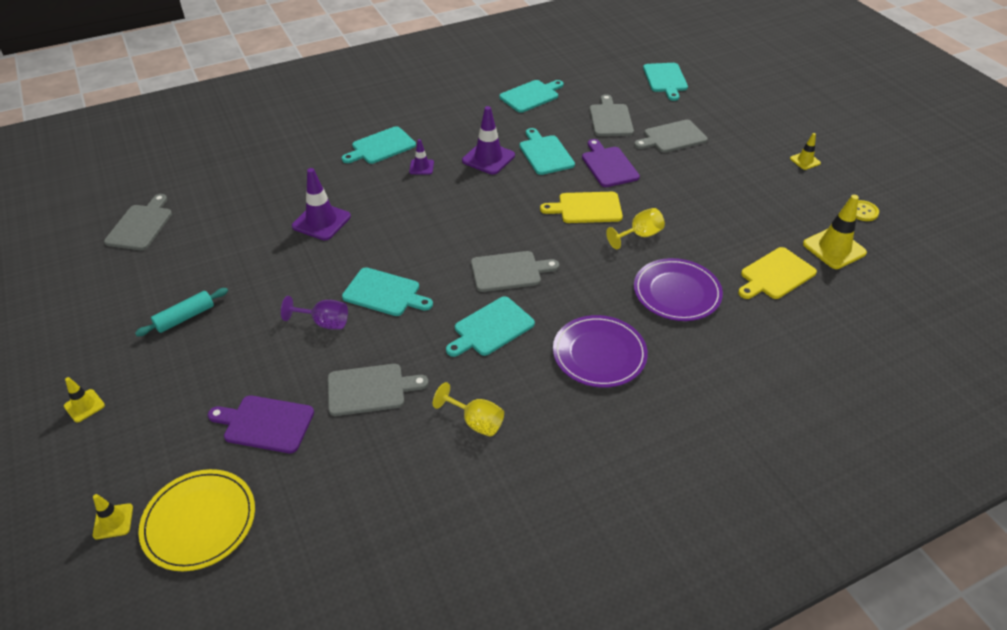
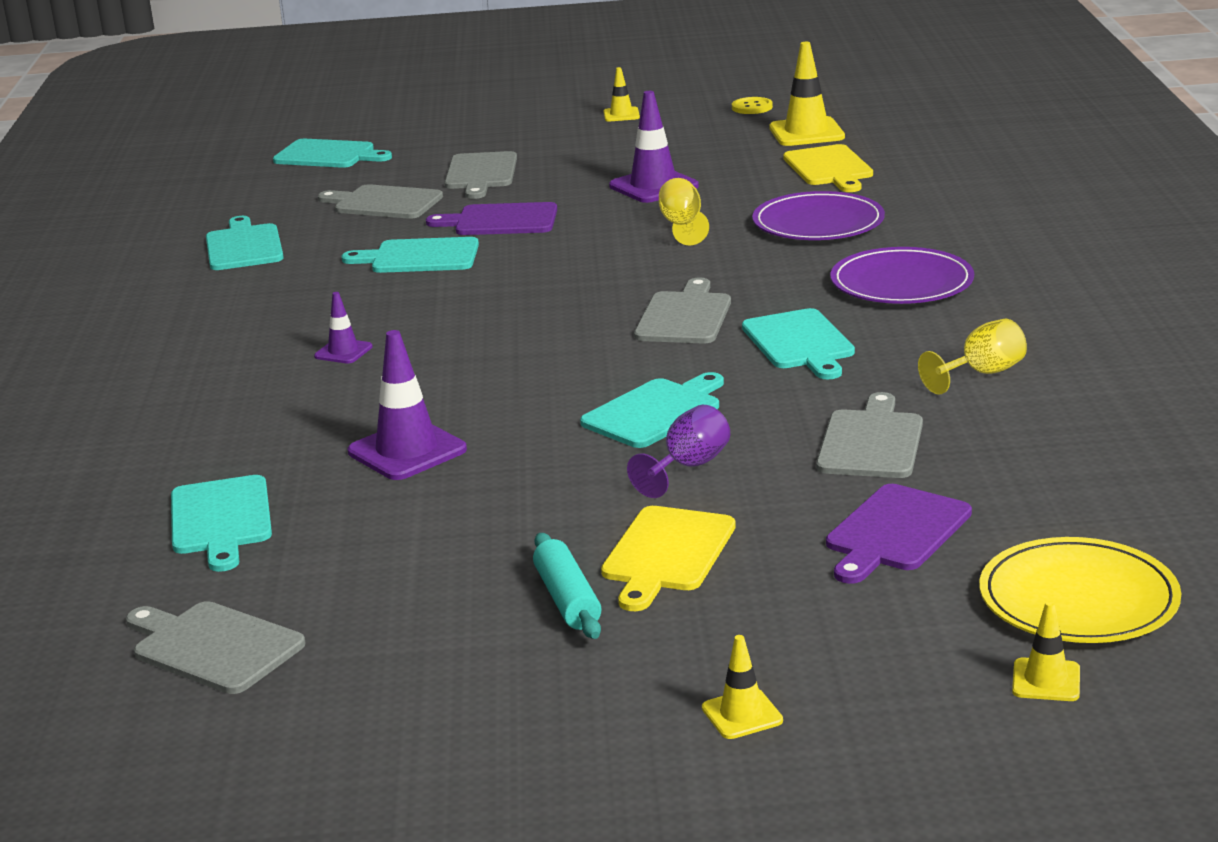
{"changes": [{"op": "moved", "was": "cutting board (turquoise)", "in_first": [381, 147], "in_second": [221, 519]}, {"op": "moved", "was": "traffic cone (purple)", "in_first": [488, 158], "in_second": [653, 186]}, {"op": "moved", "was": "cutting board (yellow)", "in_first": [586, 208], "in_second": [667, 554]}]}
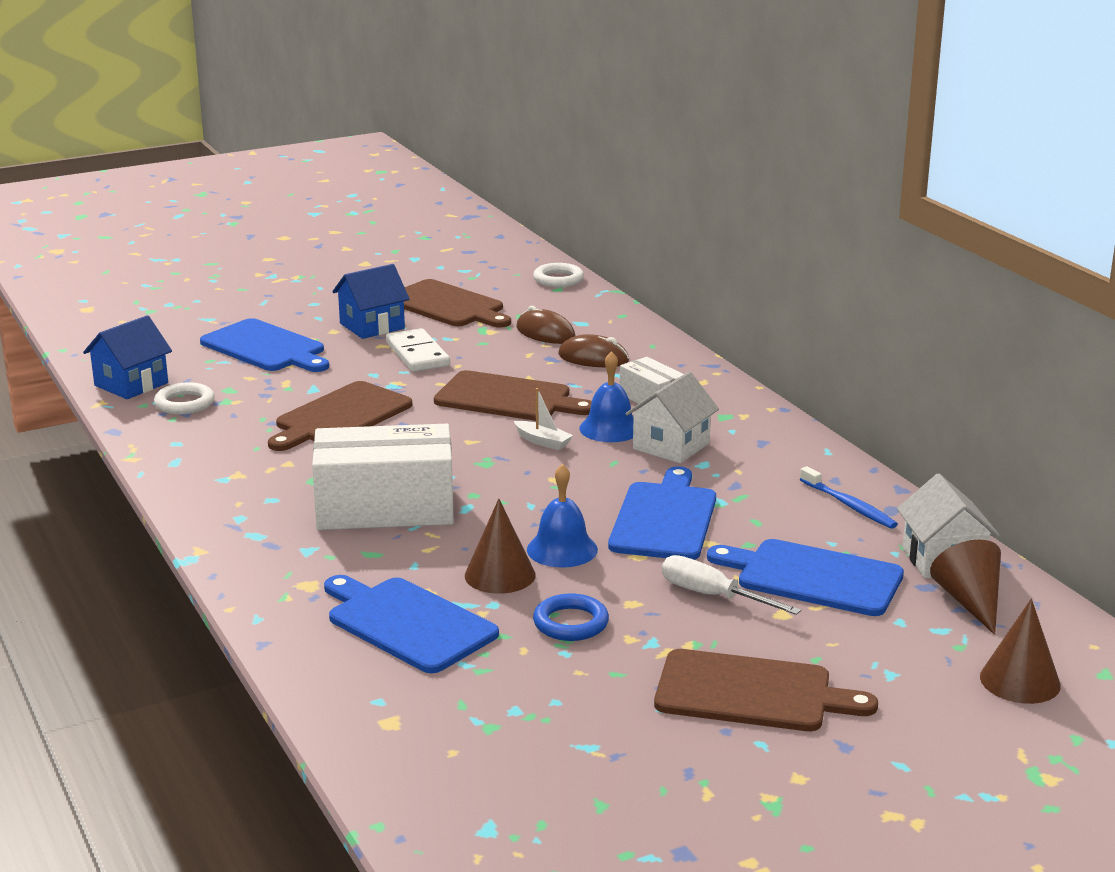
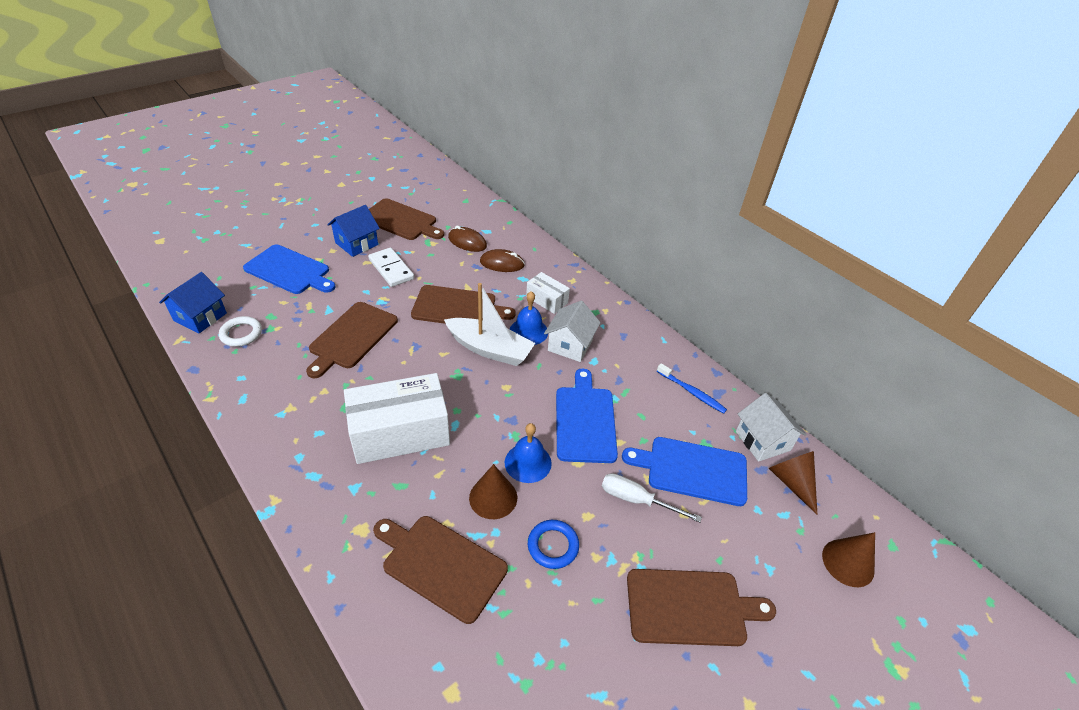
{"changes": [{"op": "removed", "was": "ring (white)", "in_first": [558, 279]}, {"op": "recoloured", "was": "cutting board (blue)", "now": "cutting board (brown)", "in_first": [407, 623], "in_second": [441, 565]}, {"op": "resized", "was": "boat (white)", "in_first": [542, 441], "in_second": [489, 349], "ratio": 2.22}]}
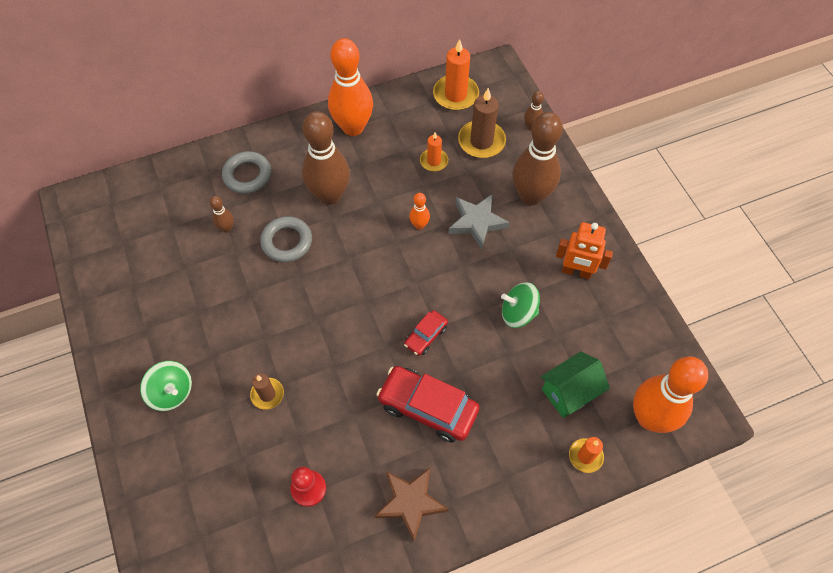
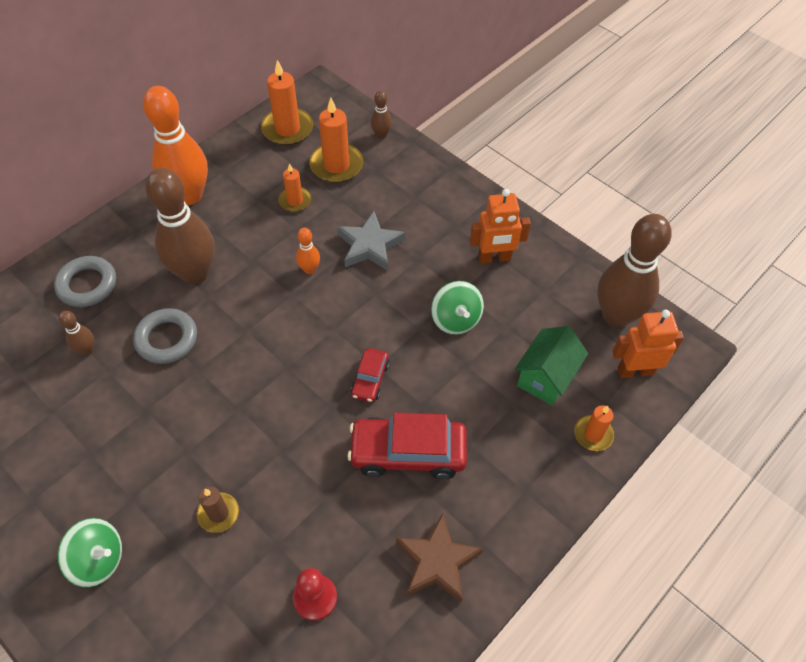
{"changes": [{"op": "moved", "was": "bowling pin (brown)", "in_first": [531, 196], "in_second": [616, 316]}, {"op": "replaced", "was": "bowling pin (orange)", "now": "robot (orange)", "in_first": [649, 418], "in_second": [635, 371]}, {"op": "recoloured", "was": "candle (brown)", "now": "candle (orange)", "in_first": [481, 141], "in_second": [336, 165]}, {"op": "turned", "was": "spinning top (green)", "in_first": [518, 313], "in_second": [456, 319], "clockwise": -90}]}
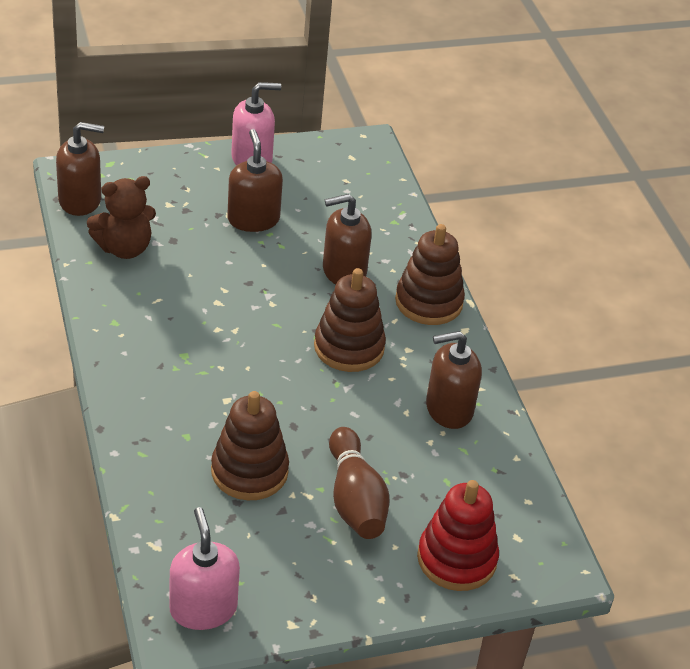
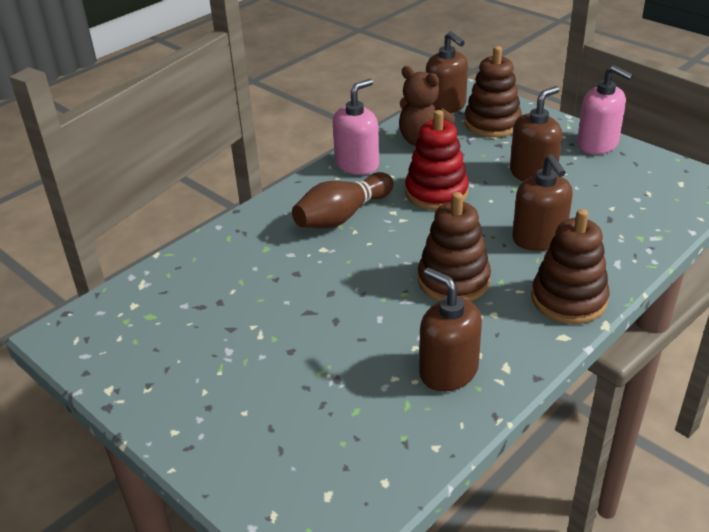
{"changes": [{"op": "moved", "was": "soap dispenser (pink)", "in_first": [203, 608], "in_second": [357, 164]}, {"op": "moved", "was": "stacking toy (brown)", "in_first": [249, 471], "in_second": [492, 123]}, {"op": "moved", "was": "bowling pin (brown)", "in_first": [355, 499], "in_second": [342, 216]}, {"op": "moved", "was": "stacking toy (red)", "in_first": [456, 559], "in_second": [436, 193]}, {"op": "turned", "was": "soap dispenser (brown)", "in_first": [343, 271], "in_second": [539, 239], "clockwise": -150}]}
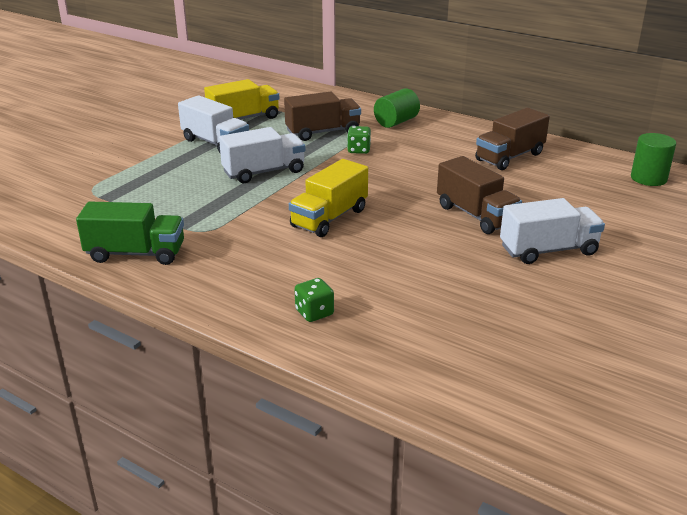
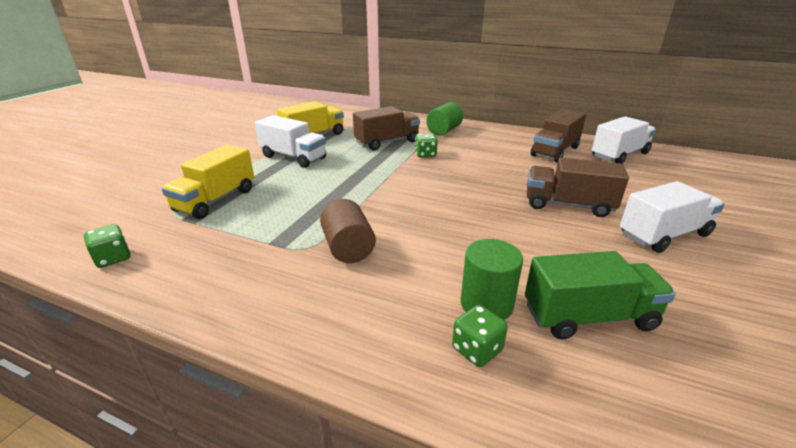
{"changes": [{"op": "added", "now": "dice (green)", "in_second": [113, 258]}, {"op": "added", "now": "cylinder (brown)", "in_second": [348, 248]}, {"op": "moved", "was": "truck (green)", "in_first": [136, 253], "in_second": [588, 317]}, {"op": "moved", "was": "truck (white)", "in_first": [264, 172], "in_second": [619, 155]}, {"op": "moved", "was": "truck (yellow)", "in_first": [329, 218], "in_second": [216, 200]}, {"op": "moved", "was": "cylinder (green)", "in_first": [648, 178], "in_second": [486, 304]}, {"op": "turned", "was": "truck (brown)", "in_first": [476, 215], "in_second": [568, 205], "clockwise": 150}]}
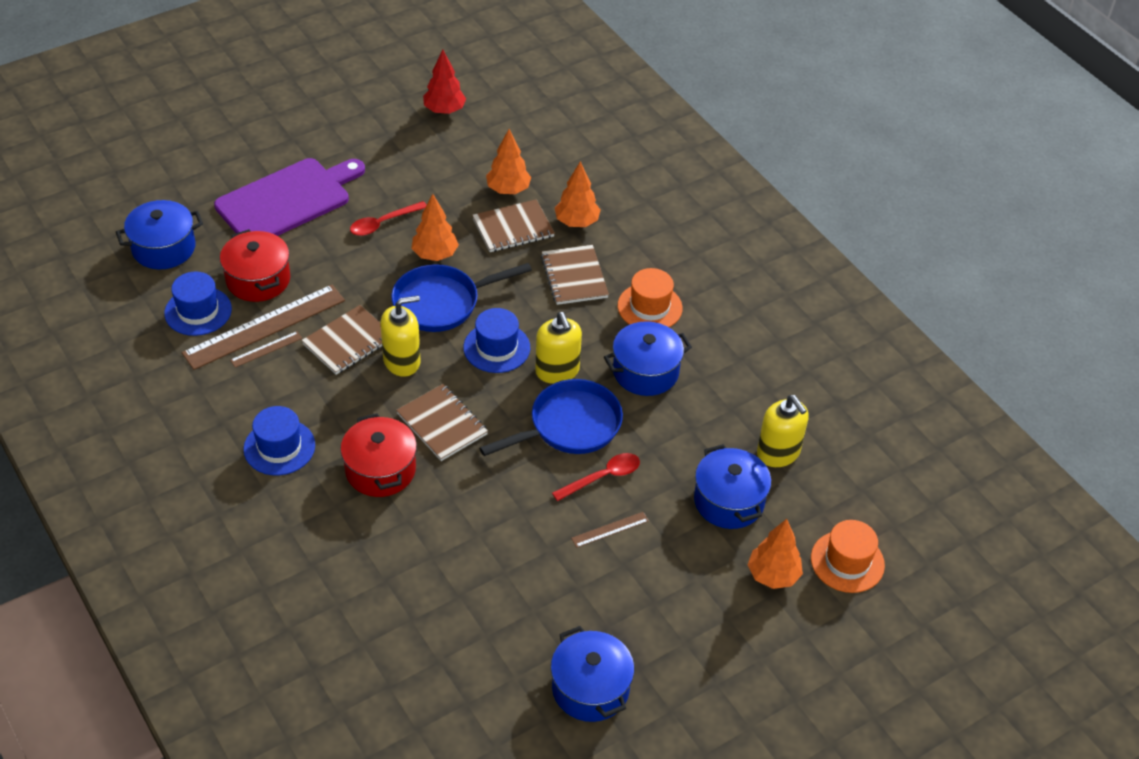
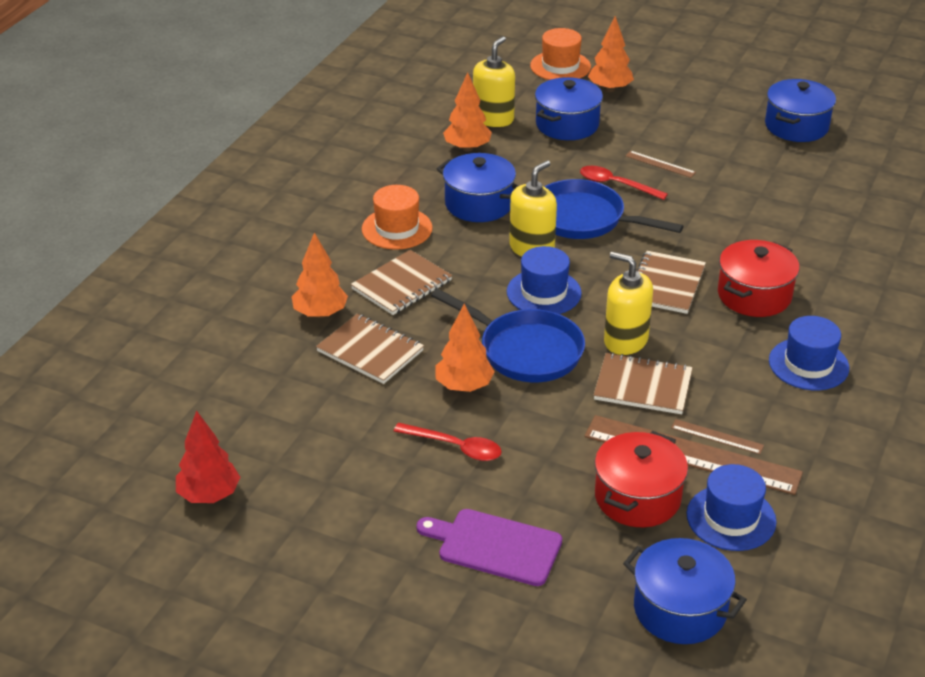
{"changes": [{"op": "moved", "was": "tree (orange)", "in_first": [508, 190], "in_second": [467, 148]}, {"op": "resized", "was": "cutting board (purple)", "in_first": [287, 200], "in_second": [495, 546], "ratio": 0.64}]}
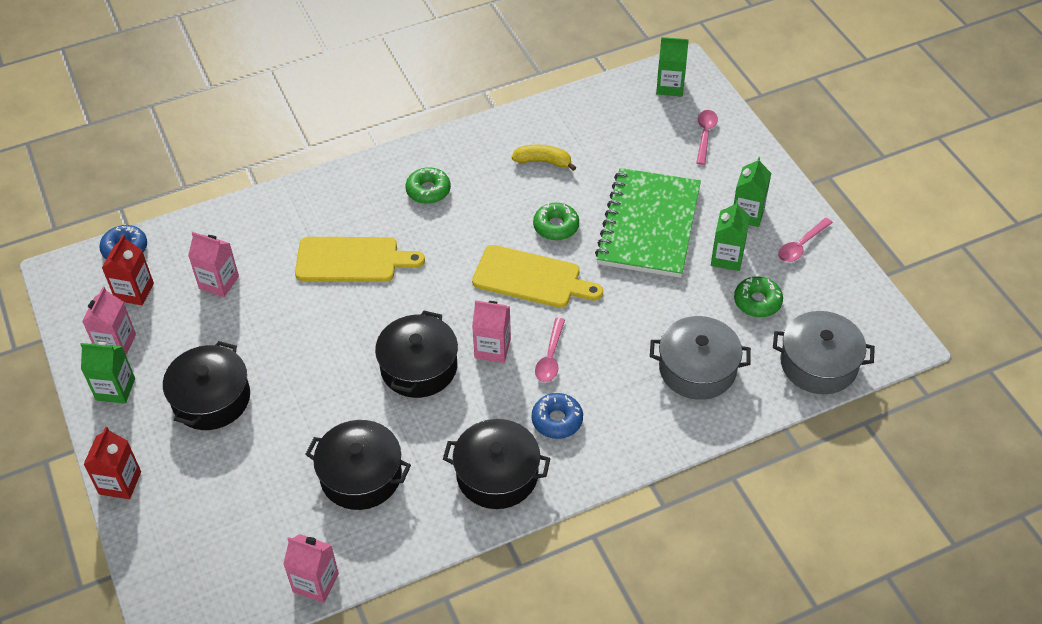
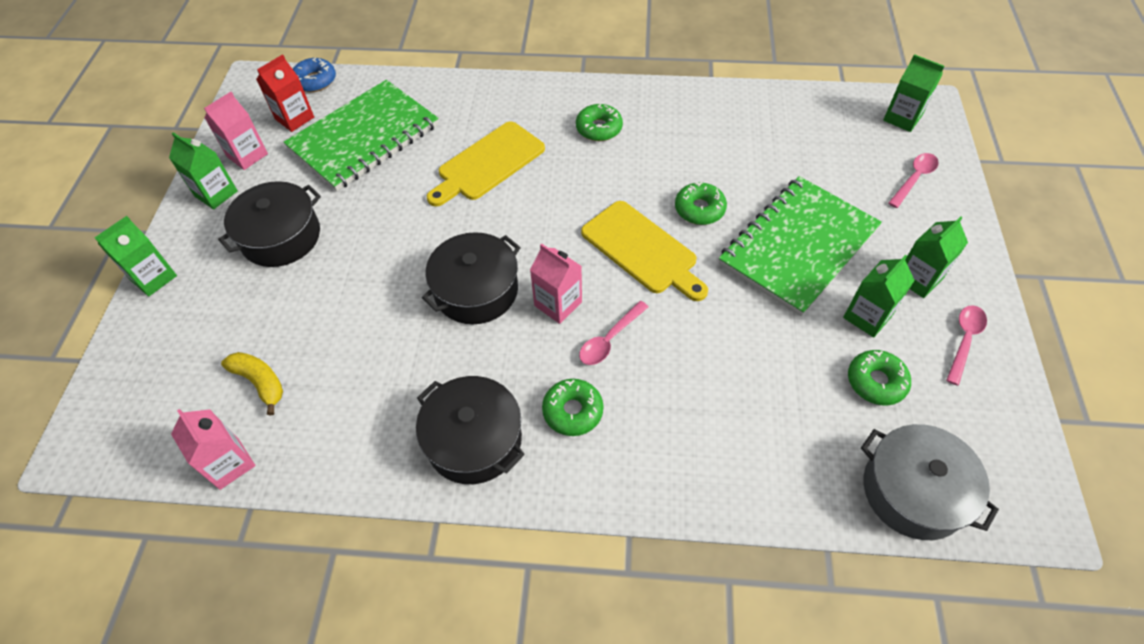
{"changes": [{"op": "removed", "was": "pot (black)", "in_first": [361, 475]}, {"op": "removed", "was": "pot (grey)", "in_first": [697, 369]}, {"op": "moved", "was": "banana (yellow)", "in_first": [543, 161], "in_second": [260, 382]}, {"op": "replaced", "was": "carton (pink)", "now": "notebook (green)", "in_first": [219, 282], "in_second": [364, 138]}, {"op": "recoloured", "was": "carton (red)", "now": "carton (green)", "in_first": [120, 483], "in_second": [154, 278]}, {"op": "recoloured", "was": "donut (blue)", "now": "donut (green)", "in_first": [557, 420], "in_second": [573, 411]}, {"op": "turned", "was": "cutting board (yellow)", "in_first": [352, 260], "in_second": [488, 163], "clockwise": 105}, {"op": "turned", "was": "spoon (pink)", "in_first": [801, 246], "in_second": [964, 340], "clockwise": 135}]}
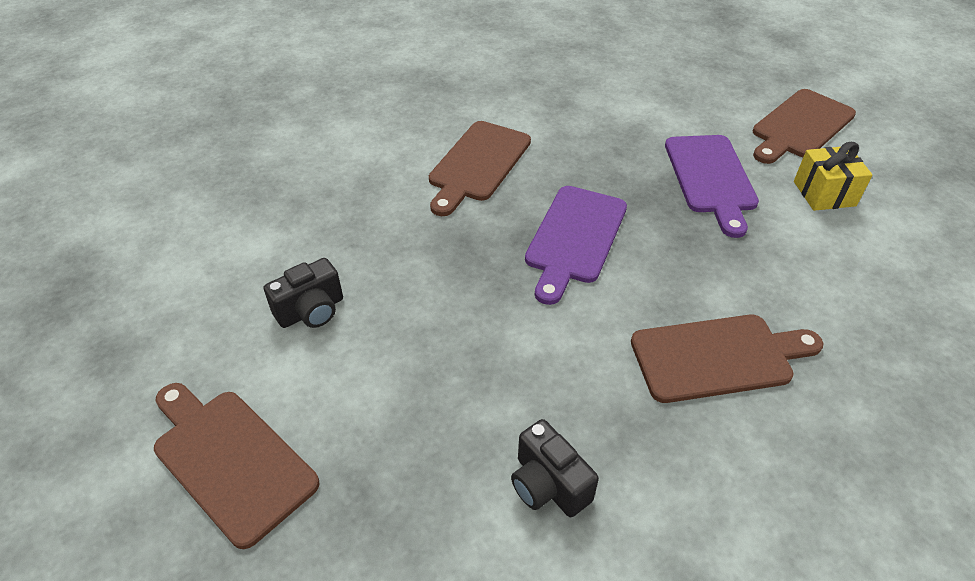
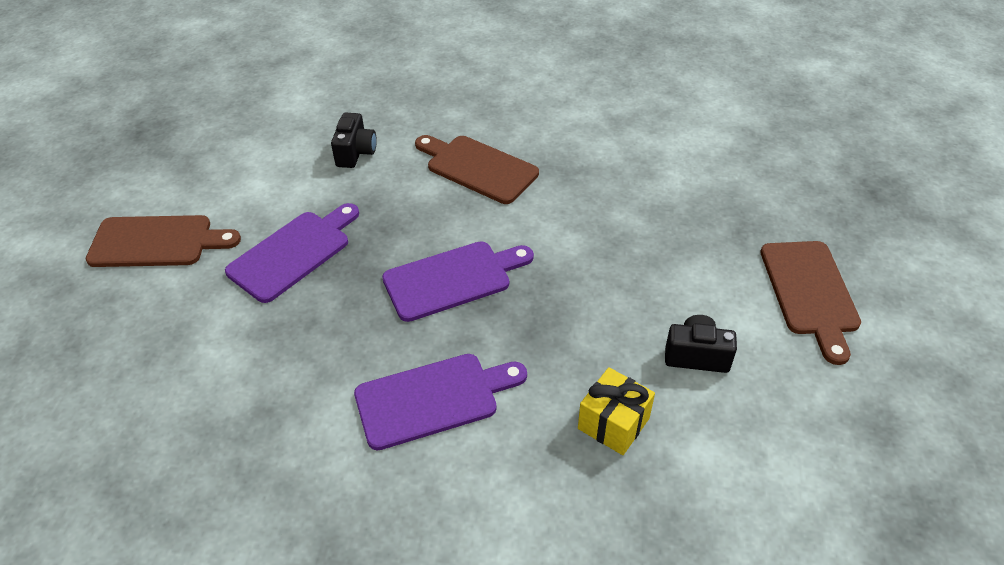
{"changes": [{"op": "moved", "was": "camera (black)", "in_first": [548, 485], "in_second": [356, 153]}, {"op": "moved", "was": "gift (yellow)", "in_first": [824, 193], "in_second": [613, 423]}, {"op": "recoloured", "was": "cutting board (brown)", "now": "cutting board (purple)", "in_first": [478, 164], "in_second": [433, 399]}]}
